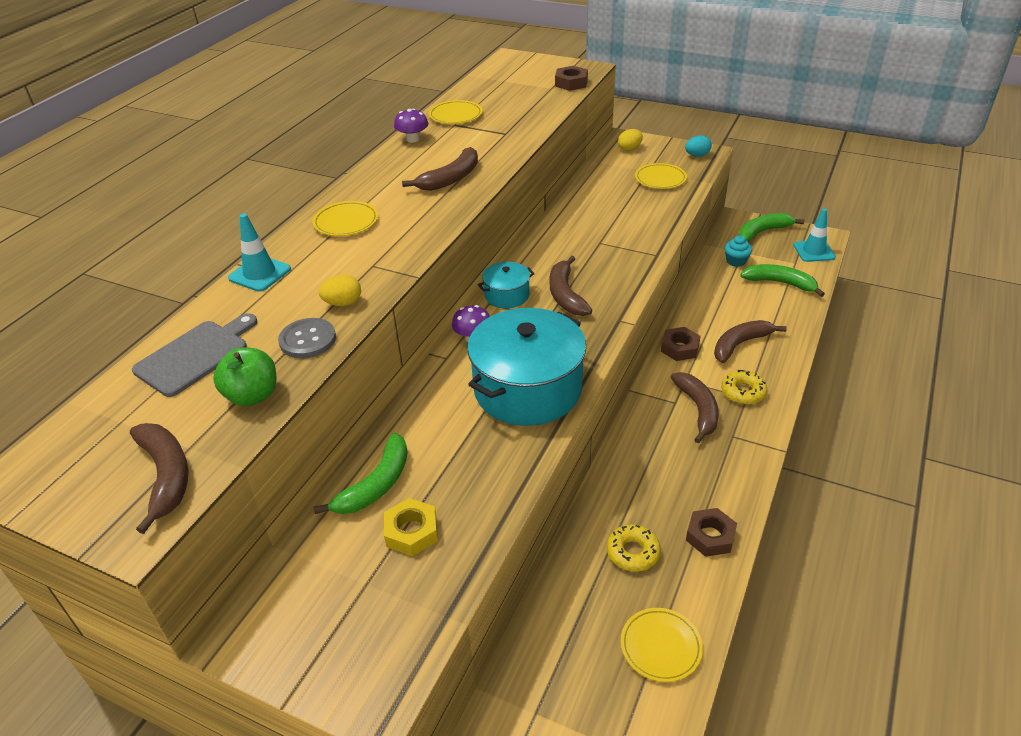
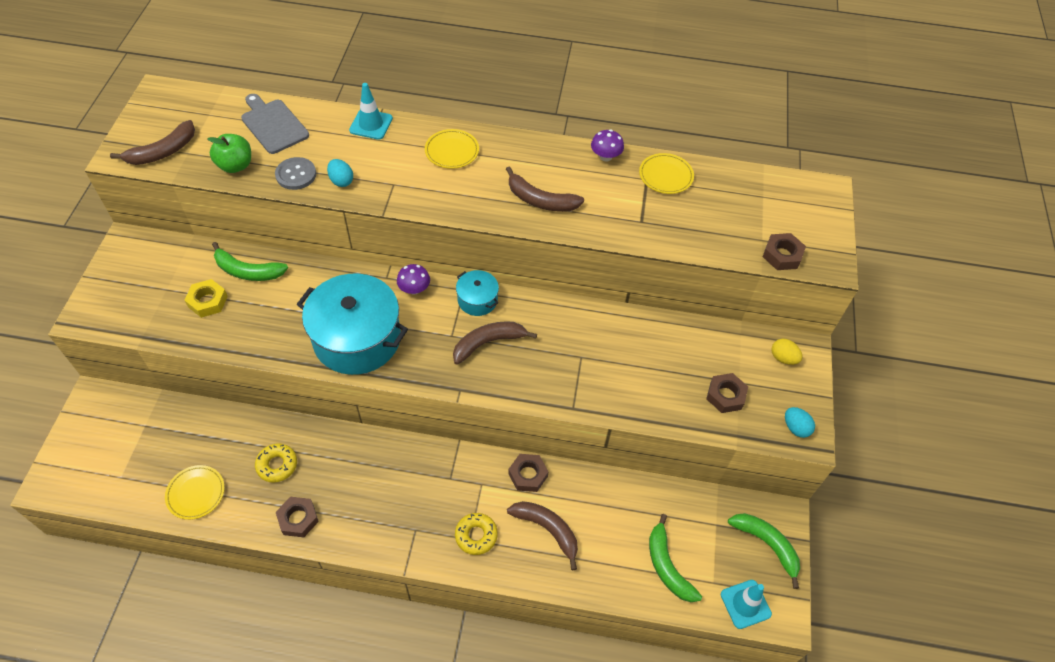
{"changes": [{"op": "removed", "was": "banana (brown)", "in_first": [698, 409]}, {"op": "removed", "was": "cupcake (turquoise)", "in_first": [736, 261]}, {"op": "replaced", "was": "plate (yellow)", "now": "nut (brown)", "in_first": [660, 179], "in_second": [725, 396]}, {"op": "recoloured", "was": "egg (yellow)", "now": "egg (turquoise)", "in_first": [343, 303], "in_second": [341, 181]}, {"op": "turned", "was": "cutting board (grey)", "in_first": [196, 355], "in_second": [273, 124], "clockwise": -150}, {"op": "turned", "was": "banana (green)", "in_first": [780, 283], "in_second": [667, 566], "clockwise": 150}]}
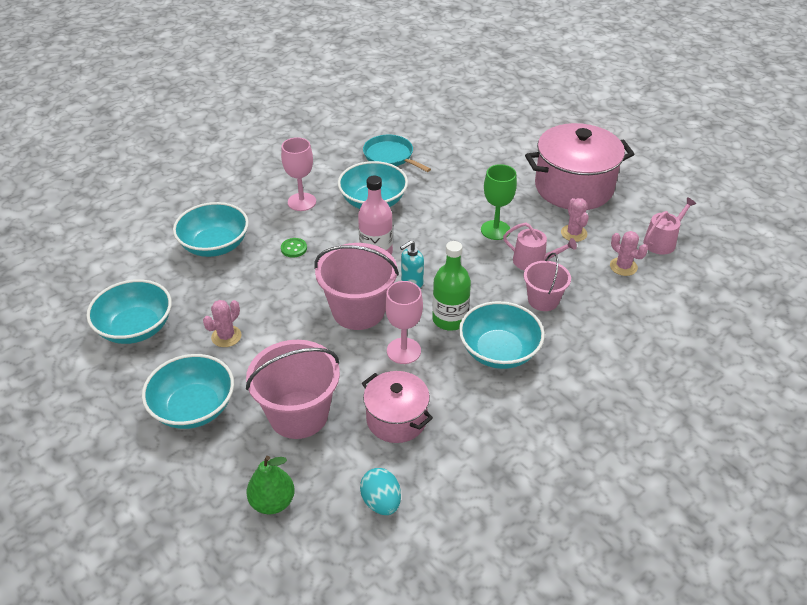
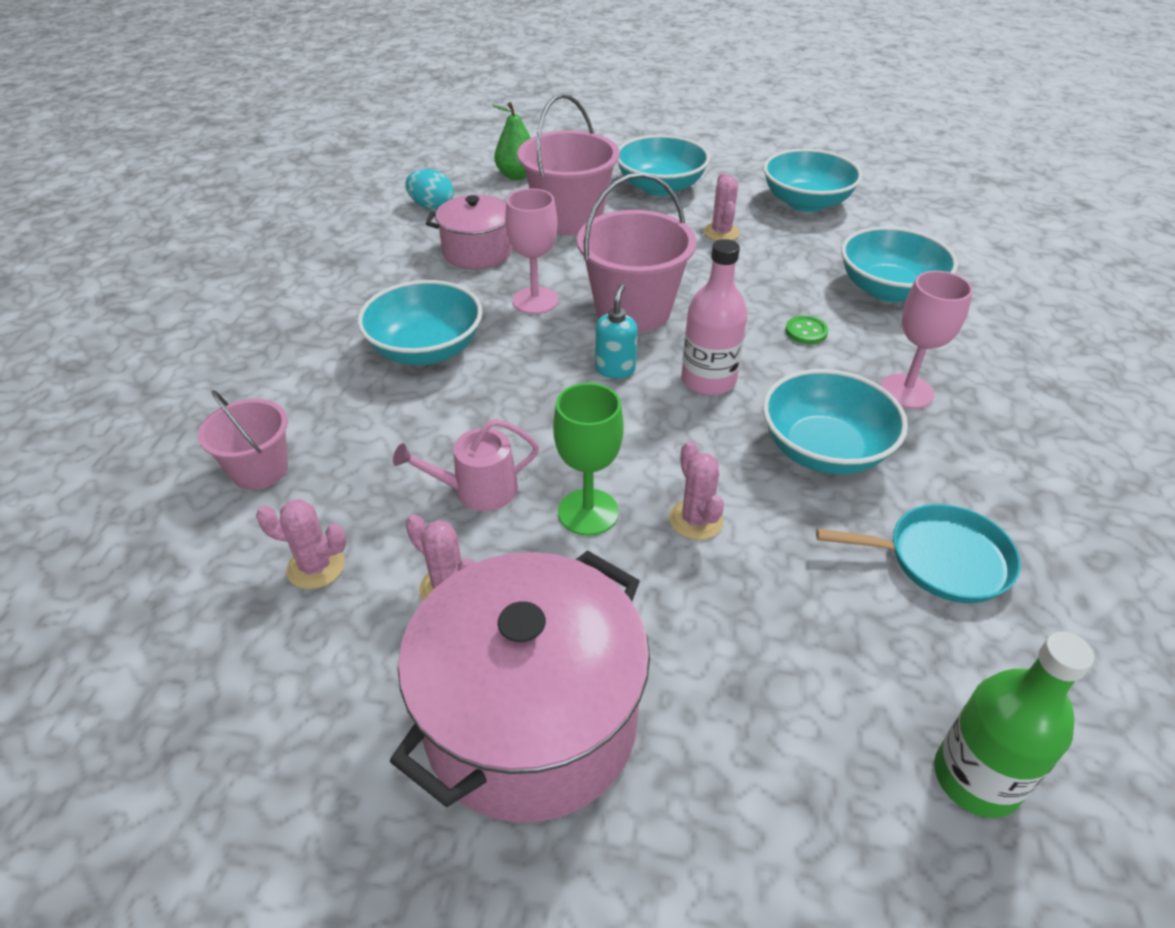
{"changes": [{"op": "removed", "was": "watering can (pink)", "in_first": [662, 242]}, {"op": "added", "now": "cactus (pink)", "in_second": [696, 520]}, {"op": "moved", "was": "bottle (green)", "in_first": [450, 319], "in_second": [976, 778]}, {"op": "moved", "was": "bucket (pink)", "in_first": [543, 300], "in_second": [260, 470]}]}
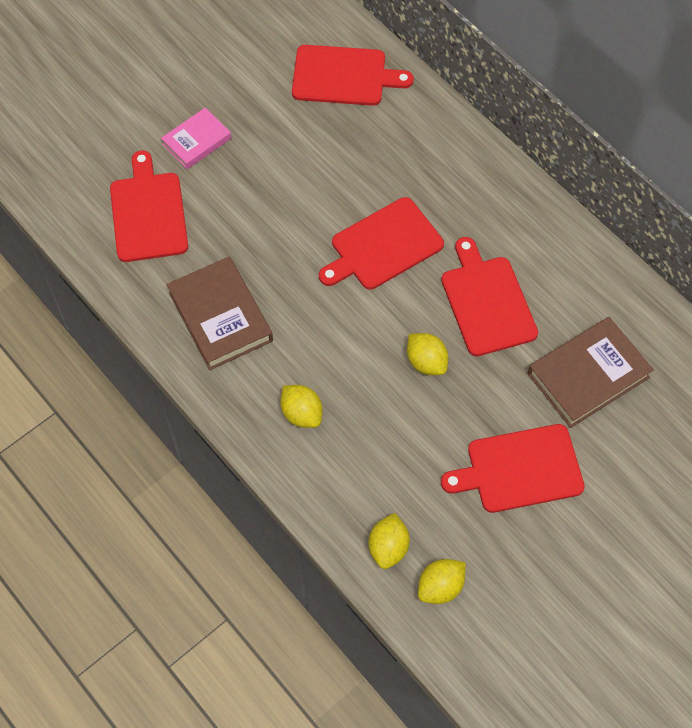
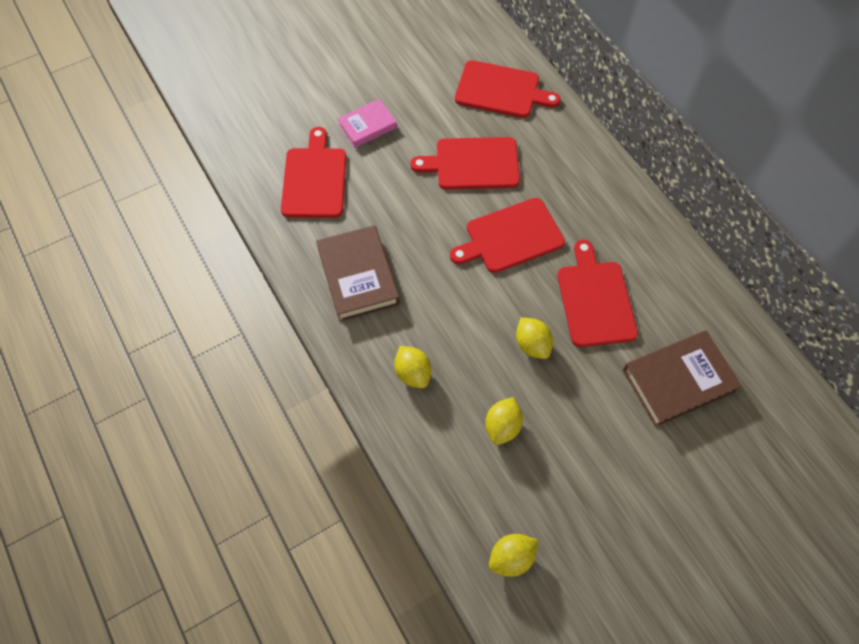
{"changes": [{"op": "moved", "was": "lemon (yellow)", "in_first": [388, 547], "in_second": [502, 426]}, {"op": "moved", "was": "cutting board (red)", "in_first": [519, 469], "in_second": [473, 164]}]}
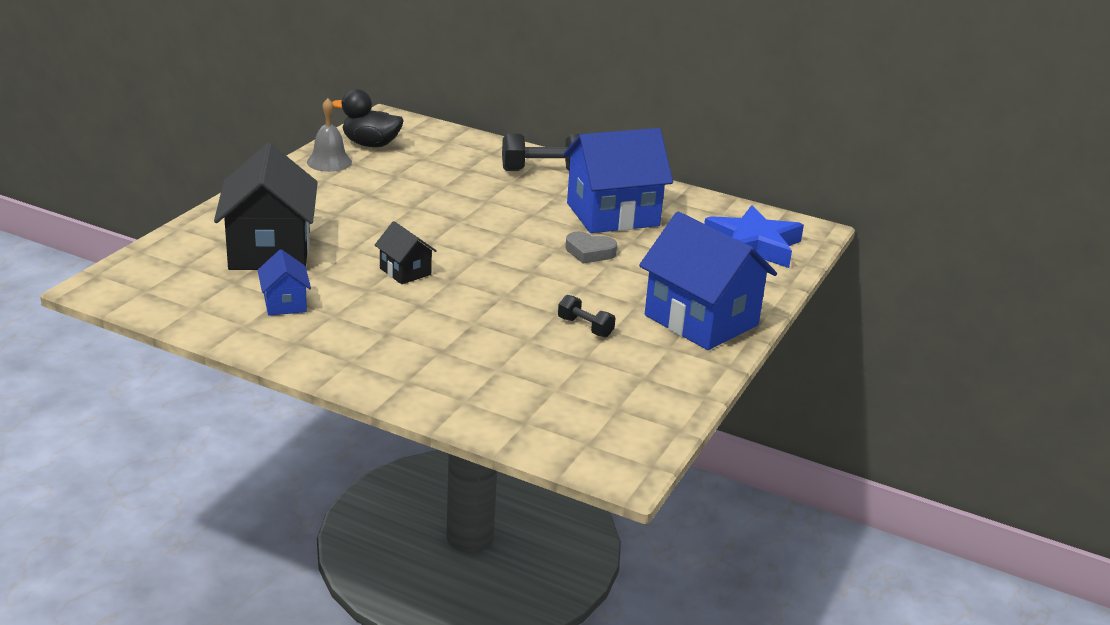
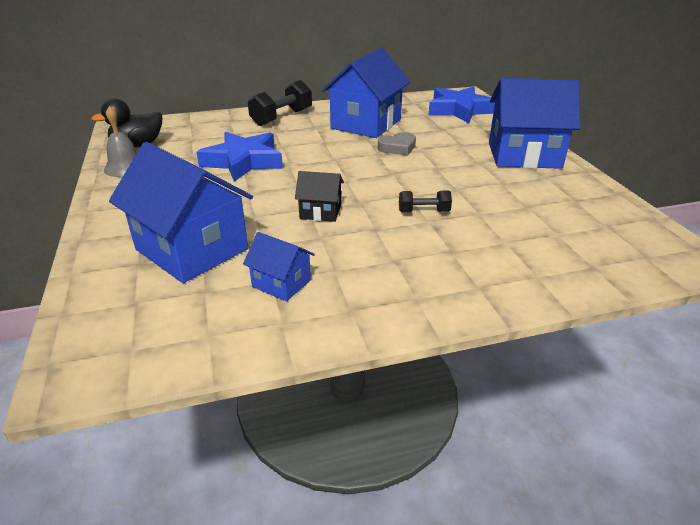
{"changes": [{"op": "added", "now": "star (blue)", "in_second": [243, 161]}, {"op": "moved", "was": "dumbbell (black)", "in_first": [585, 327], "in_second": [423, 212]}, {"op": "recoloured", "was": "house (black)", "now": "house (blue)", "in_first": [270, 250], "in_second": [191, 249]}]}
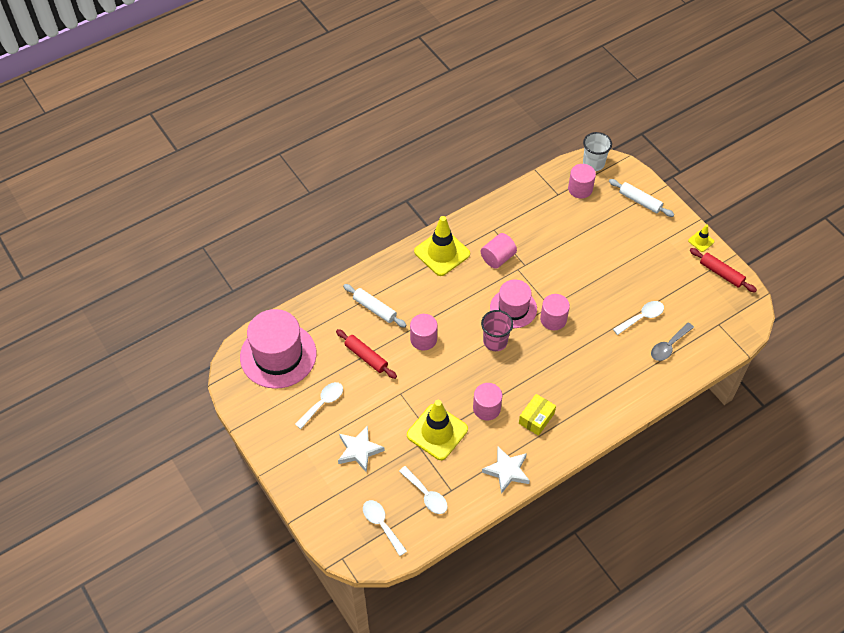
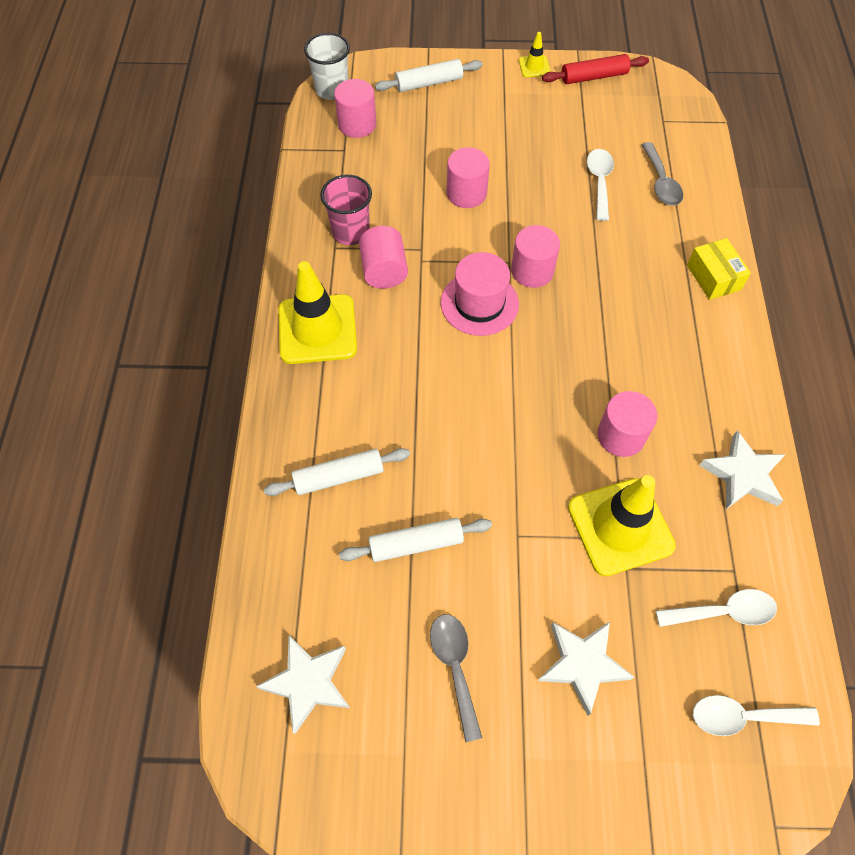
{"changes": [{"op": "moved", "was": "cylinder (pink)", "in_first": [423, 339], "in_second": [466, 193]}, {"op": "moved", "was": "cup (pink)", "in_first": [495, 341], "in_second": [350, 232]}, {"op": "moved", "was": "box (yellow)", "in_first": [536, 418], "in_second": [713, 277]}, {"op": "replaced", "was": "hat (pink)", "now": "star (white)", "in_first": [278, 355], "in_second": [308, 683]}, {"op": "recoloured", "was": "spoon (white)", "now": "spoon (grey)", "in_first": [322, 403], "in_second": [455, 667]}, {"op": "recoloured", "was": "rolling pin (red)", "now": "rolling pin (white)", "in_first": [366, 357], "in_second": [416, 544]}]}
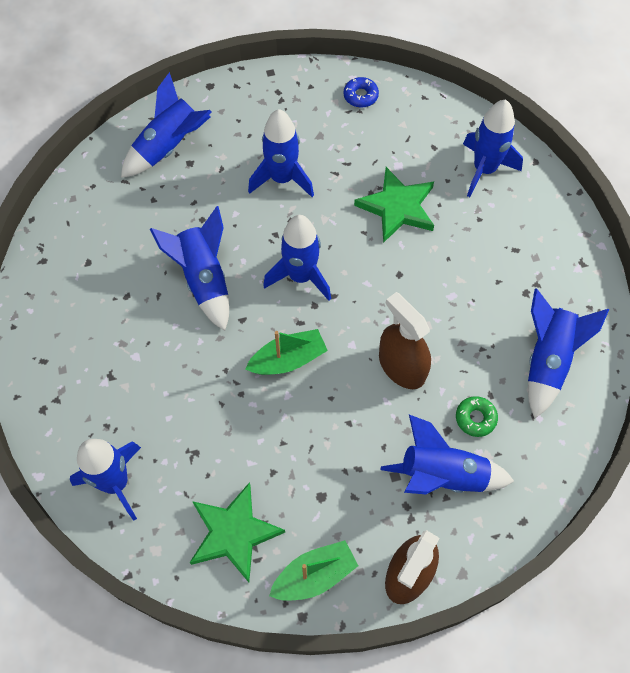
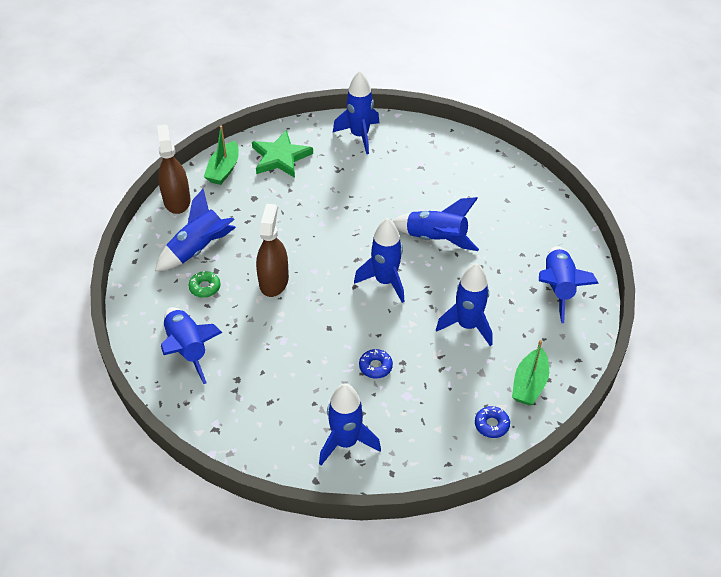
{"changes": [{"op": "moved", "was": "boat (green)", "in_first": [288, 359], "in_second": [529, 384]}, {"op": "replaced", "was": "star (green)", "now": "donut (blue)", "in_first": [397, 207], "in_second": [375, 366]}, {"op": "turned", "was": "spray bottle (brown)", "in_first": [402, 366], "in_second": [273, 281], "clockwise": -90}]}
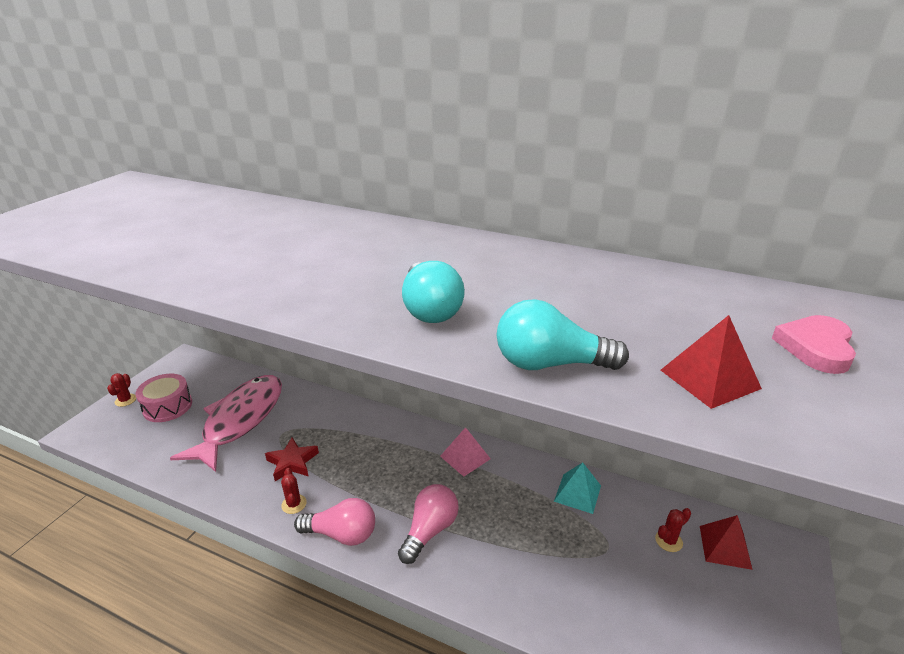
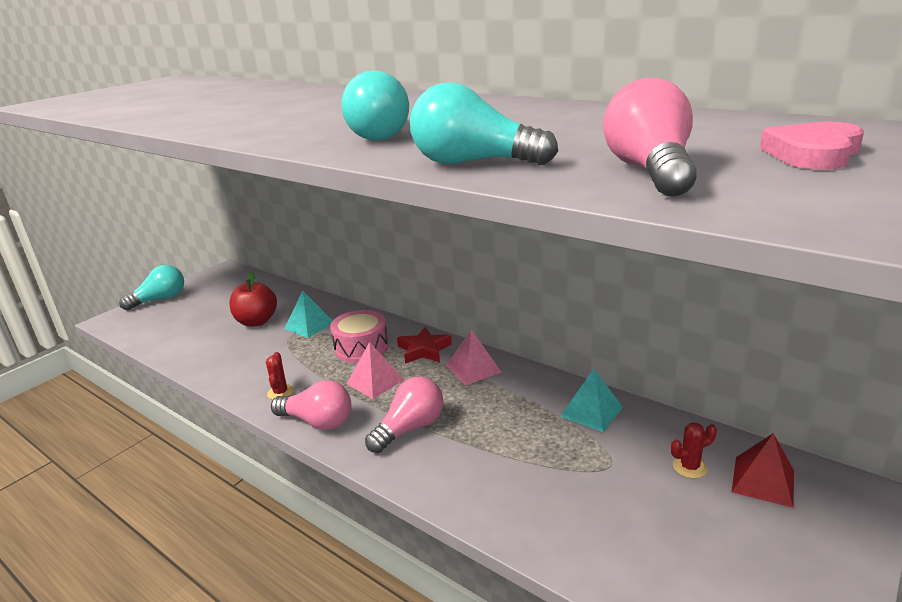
{"changes": [{"op": "added", "now": "pyramid (turquoise)", "in_second": [309, 325]}, {"op": "added", "now": "pyramid (pink)", "in_second": [375, 381]}, {"op": "moved", "was": "drum (pink)", "in_first": [167, 406], "in_second": [361, 347]}, {"op": "moved", "was": "star (red)", "in_first": [292, 462], "in_second": [424, 350]}, {"op": "replaced", "was": "cactus (red)", "now": "light bulb (turquoise)", "in_first": [125, 400], "in_second": [160, 299]}, {"op": "replaced", "was": "fish (pink)", "now": "apple (red)", "in_first": [240, 420], "in_second": [257, 321]}, {"op": "replaced", "was": "pyramid (red)", "now": "light bulb (pink)", "in_first": [709, 379], "in_second": [650, 172]}]}
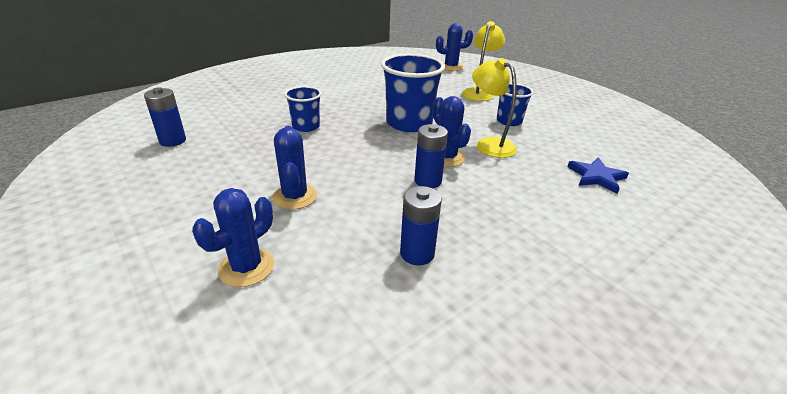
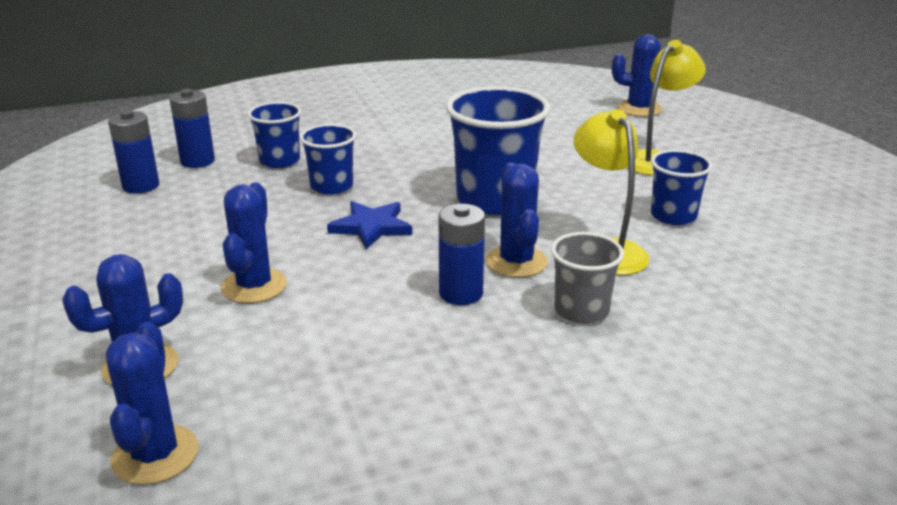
{"changes": [{"op": "added", "now": "cactus (blue)", "in_second": [155, 455]}, {"op": "added", "now": "cup (blue)", "in_second": [279, 161]}, {"op": "added", "now": "cup (grey)", "in_second": [581, 310]}, {"op": "moved", "was": "battery (blue)", "in_first": [417, 253], "in_second": [197, 161]}, {"op": "moved", "was": "star (blue)", "in_first": [596, 177], "in_second": [371, 227]}]}
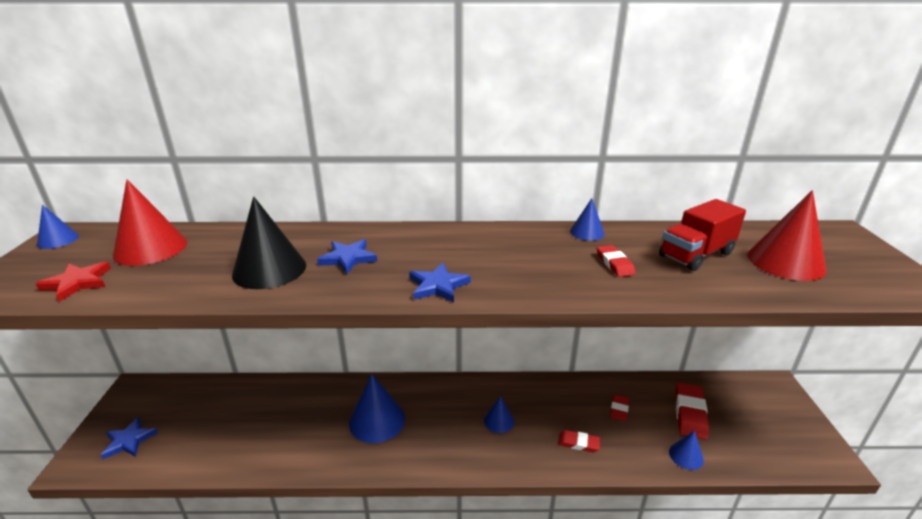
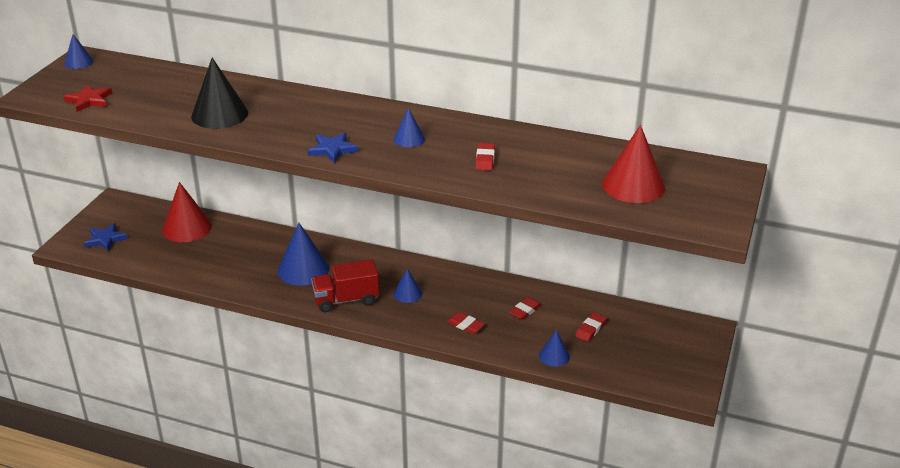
{"changes": [{"op": "removed", "was": "star (blue)", "in_first": [348, 258]}, {"op": "moved", "was": "cone (red)", "in_first": [151, 248], "in_second": [187, 228]}, {"op": "moved", "was": "cone (blue)", "in_first": [587, 232], "in_second": [409, 139]}, {"op": "moved", "was": "truck (red)", "in_first": [696, 255], "in_second": [346, 300]}, {"op": "resized", "was": "eraser (red)", "in_first": [690, 413], "in_second": [590, 329], "ratio": 0.6}]}
